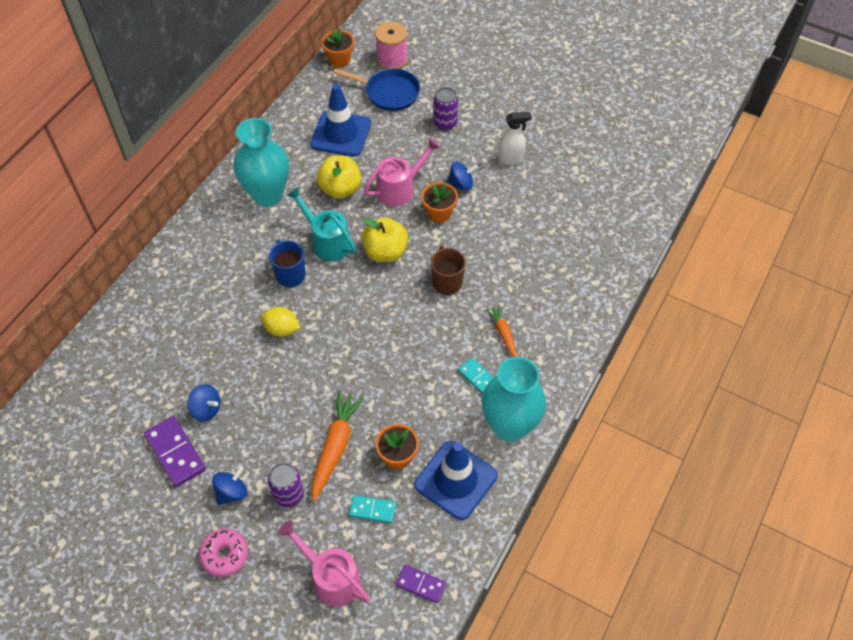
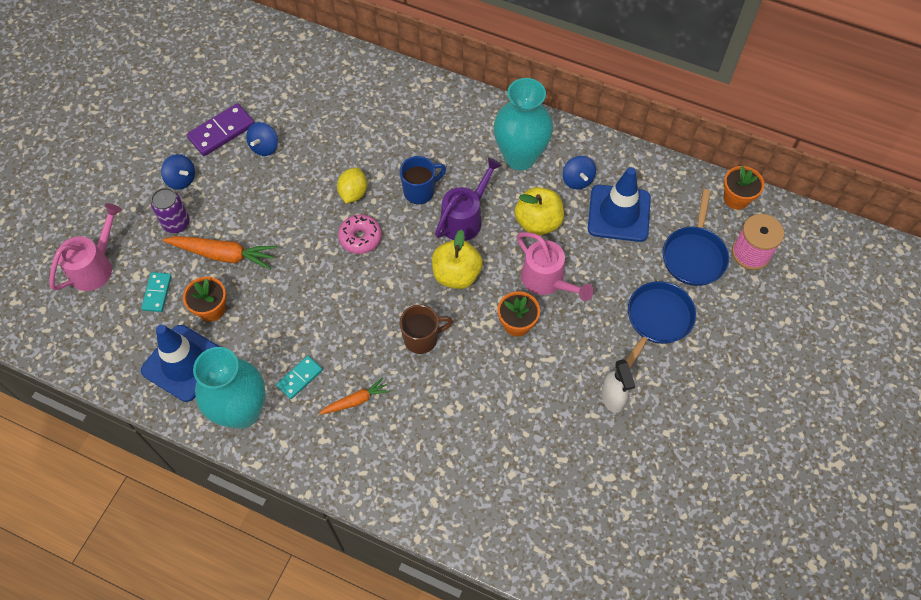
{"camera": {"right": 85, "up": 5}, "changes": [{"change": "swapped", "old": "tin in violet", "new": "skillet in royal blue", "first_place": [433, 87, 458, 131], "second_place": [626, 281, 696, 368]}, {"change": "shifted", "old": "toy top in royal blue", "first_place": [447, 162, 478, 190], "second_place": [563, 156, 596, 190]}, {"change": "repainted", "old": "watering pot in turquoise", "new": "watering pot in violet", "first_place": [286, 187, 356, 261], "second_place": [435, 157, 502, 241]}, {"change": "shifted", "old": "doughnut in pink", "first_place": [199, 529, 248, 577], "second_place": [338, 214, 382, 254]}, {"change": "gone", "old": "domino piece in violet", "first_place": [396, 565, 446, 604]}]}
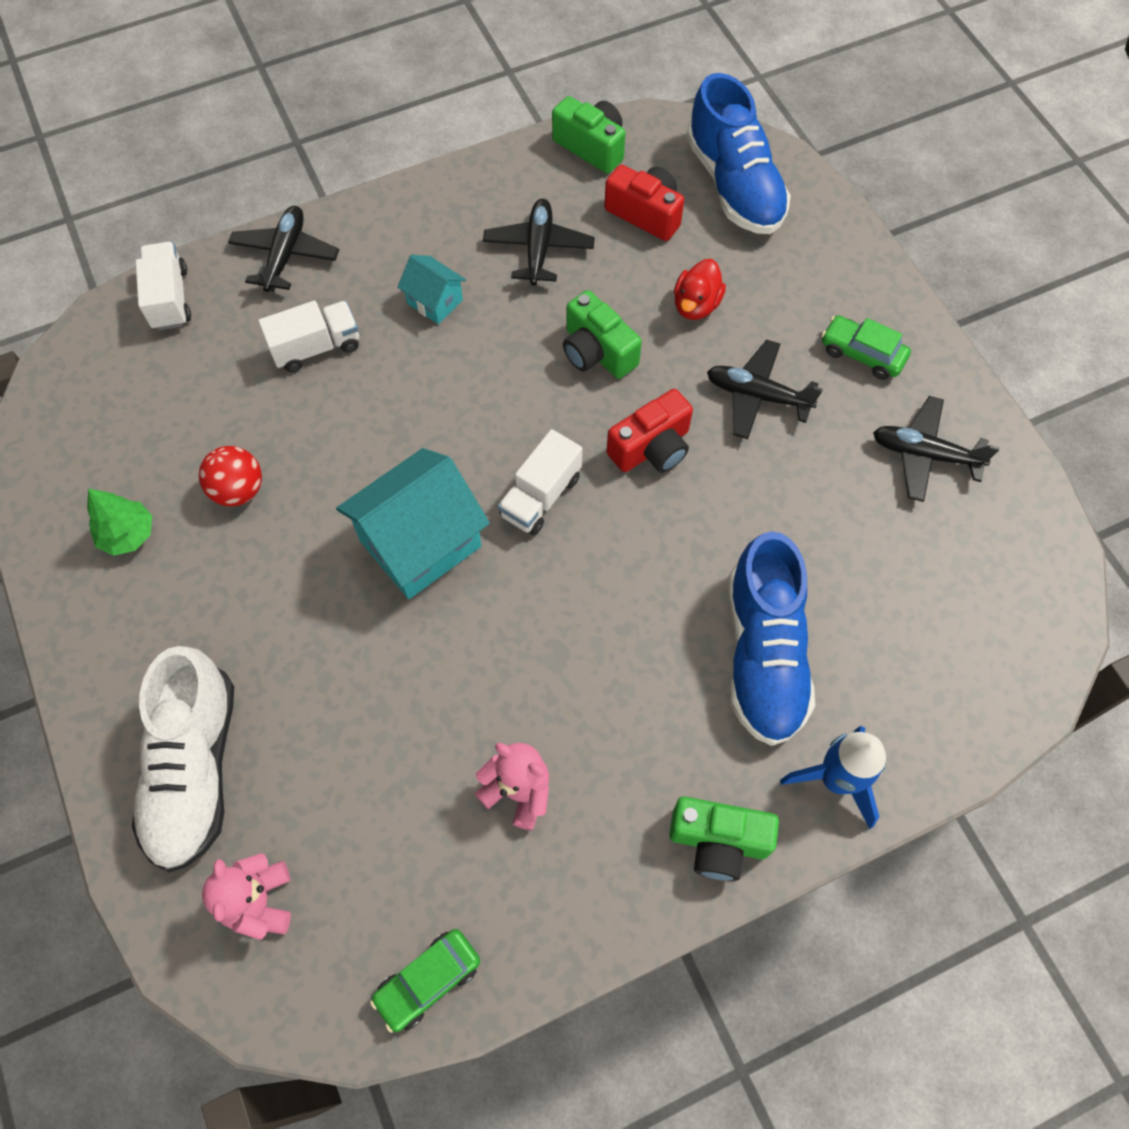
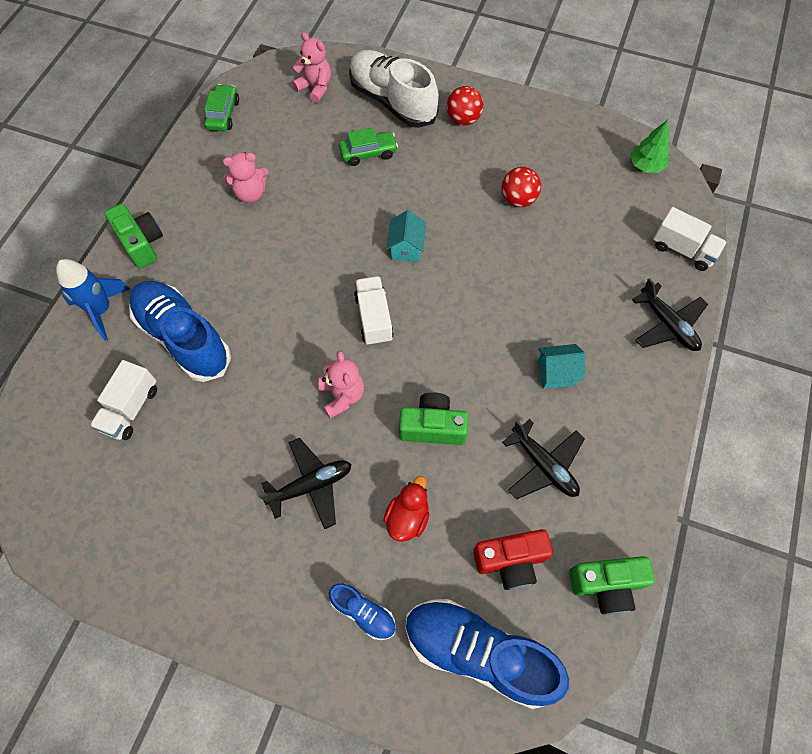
{"camera": {"right": 135, "up": 0}, "changes": [{"change": "rotated", "old": "rubber duck in red", "first_place": [674, 259, 726, 320], "second_place": [383, 476, 429, 542], "degrees": 45}, {"change": "shifted", "old": "toy truck in white", "first_place": [258, 301, 359, 372], "second_place": [90, 360, 157, 440]}, {"change": "shifted", "old": "automobile in emerald", "first_place": [821, 315, 911, 380], "second_place": [339, 128, 398, 166]}, {"change": "swapped", "old": "photo camera in red", "new": "teddy bear in pink", "first_place": [607, 389, 693, 473], "second_place": [319, 351, 364, 418]}, {"change": "gone", "old": "plane in black", "first_place": [873, 396, 1000, 502]}, {"change": "scaled", "old": "cottage in turquoise", "first_place": [336, 448, 490, 599], "second_place": [387, 210, 426, 262], "factor": 0.51}, {"change": "shifted", "old": "tree in emerald", "first_place": [87, 489, 152, 556], "second_place": [630, 120, 670, 173]}, {"change": "rotated", "old": "photo camera in emerald", "first_place": [669, 796, 779, 881], "second_place": [104, 203, 163, 269], "degrees": 90}, {"change": "new", "new": "play ball in red", "second_place": [447, 86, 483, 126]}, {"change": "new", "new": "sneaker in royal blue", "second_place": [329, 584, 396, 640]}]}
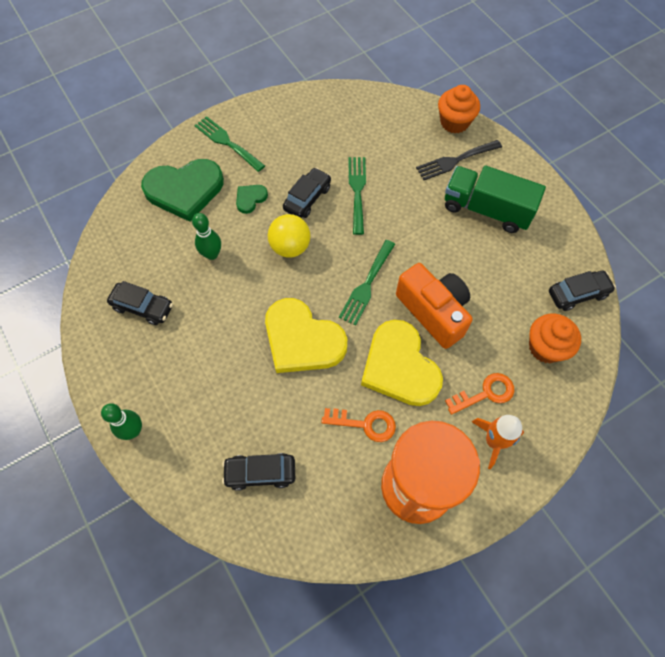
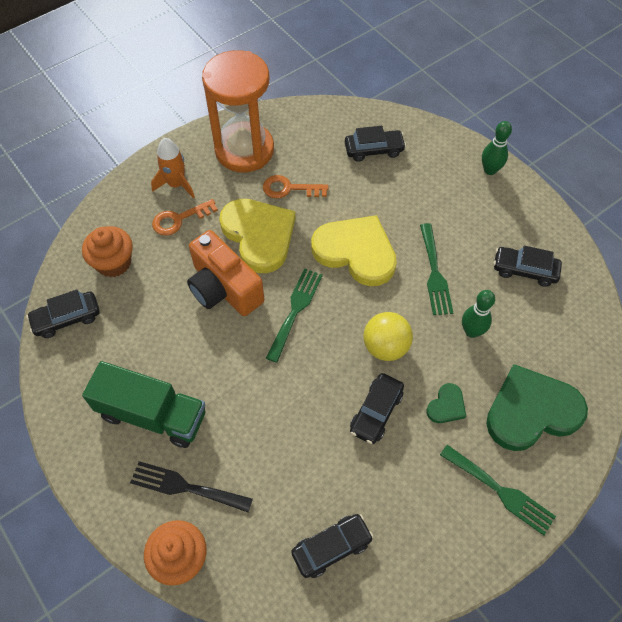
{"camera": {"right": 175, "up": -5}, "changes": [{"change": "rotated", "old": "fork in black", "first_place": [416, 140, 502, 180], "second_place": [130, 461, 253, 512], "degrees": -135}, {"change": "shifted", "old": "fork in emerald", "first_place": [348, 157, 366, 235], "second_place": [420, 223, 453, 315]}, {"change": "new", "new": "automobile in black", "second_place": [291, 514, 374, 578]}]}
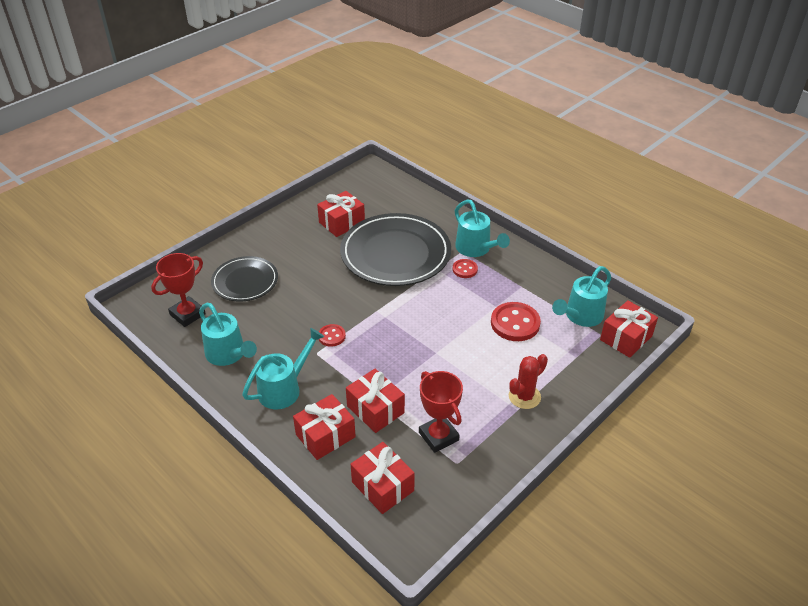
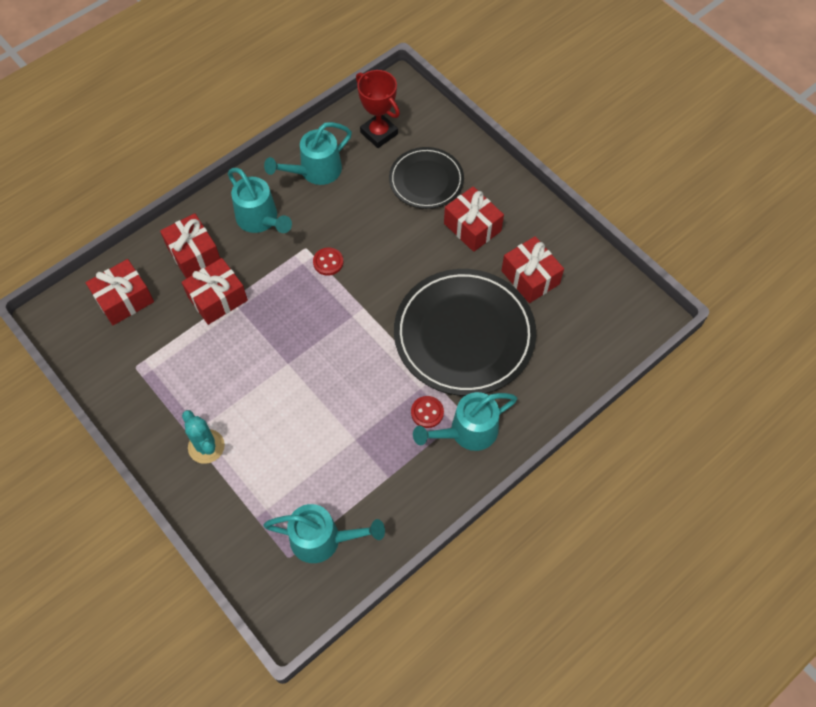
{"camera": {"right": 95, "up": 20}, "changes": [{"change": "rotated", "old": "watering pot in turquoise", "first_place": [552, 266, 611, 327], "second_place": [263, 504, 385, 563], "degrees": 135}, {"change": "shifted", "old": "present in red", "first_place": [600, 300, 658, 358], "second_place": [444, 186, 504, 252]}, {"change": "gone", "old": "button in red", "first_place": [491, 302, 541, 341]}, {"change": "repainted", "old": "prickly plant in red", "new": "prickly plant in turquoise", "first_place": [509, 354, 548, 409], "second_place": [182, 410, 225, 464]}, {"change": "gone", "old": "trophy in red", "first_place": [419, 371, 463, 453]}]}
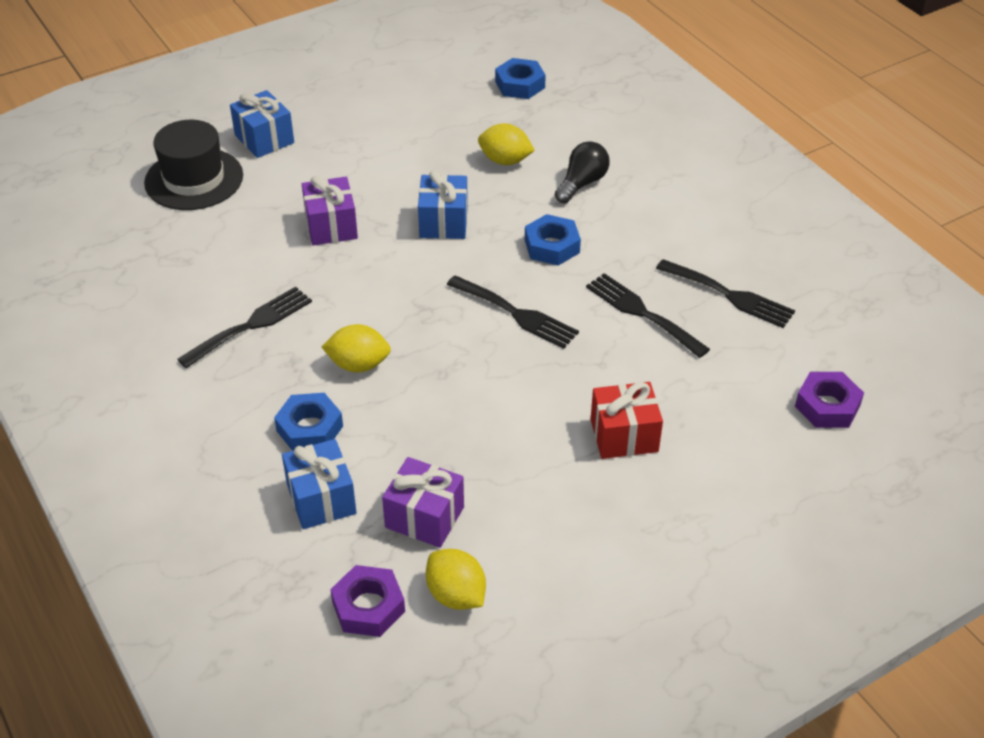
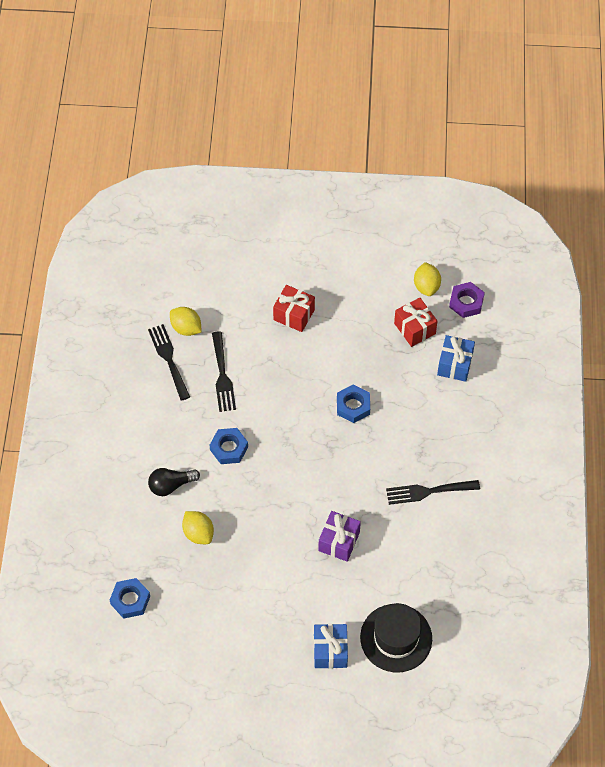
{"camera": {"right": -145, "up": 15}, "changes": [{"change": "gone", "old": "present in royal blue", "first_place": [418, 170, 468, 239]}, {"change": "gone", "old": "fork in black", "first_place": [447, 275, 579, 349]}, {"change": "shifted", "old": "lemon in golden", "first_place": [322, 324, 391, 372], "second_place": [170, 307, 202, 336]}, {"change": "gone", "old": "hexagon nut in violet", "first_place": [795, 372, 864, 428]}, {"change": "shifted", "old": "hexagon nut in royal blue", "first_place": [274, 393, 343, 451], "second_place": [337, 384, 370, 423]}, {"change": "repainted", "old": "present in violet", "new": "present in red", "first_place": [382, 457, 464, 548], "second_place": [394, 297, 438, 347]}]}
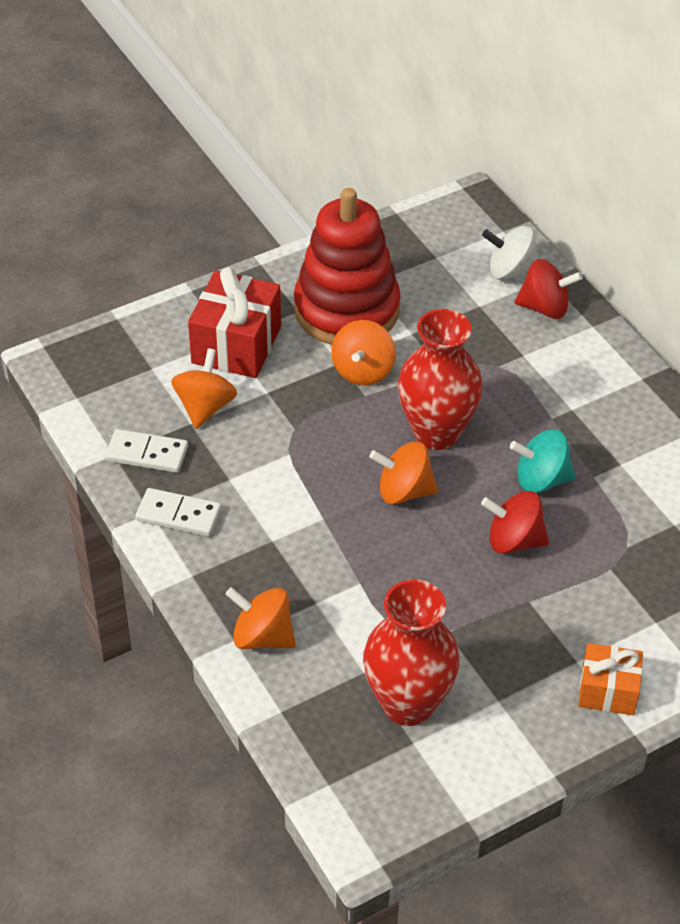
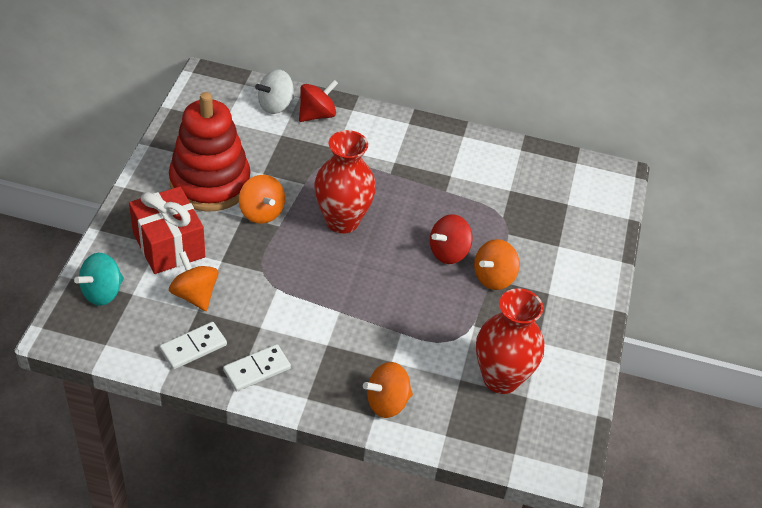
{"camera": {"right": -50, "up": 0}, "changes": [{"change": "shifted", "old": "toy top in turquoise", "first_place": [510, 429, 575, 493], "second_place": [74, 253, 124, 306]}, {"change": "shifted", "old": "toy top in orange-coloured", "first_place": [369, 441, 438, 504], "second_place": [474, 239, 520, 290]}, {"change": "gone", "old": "present in orange-coloured", "first_place": [578, 643, 643, 715]}]}
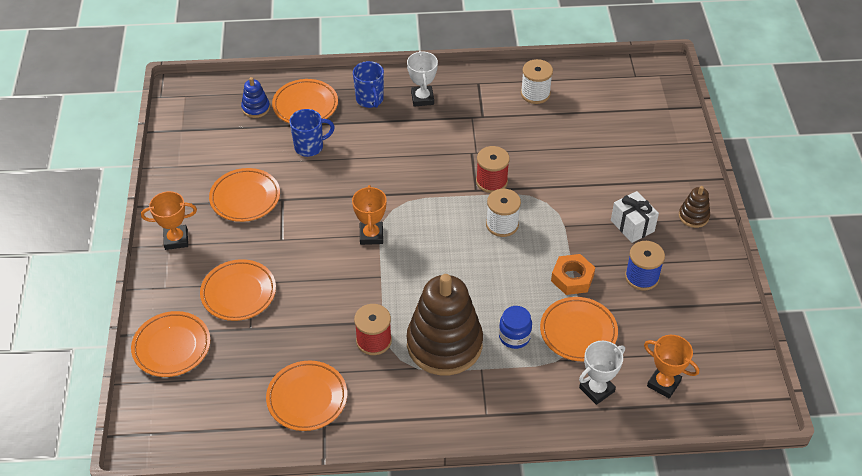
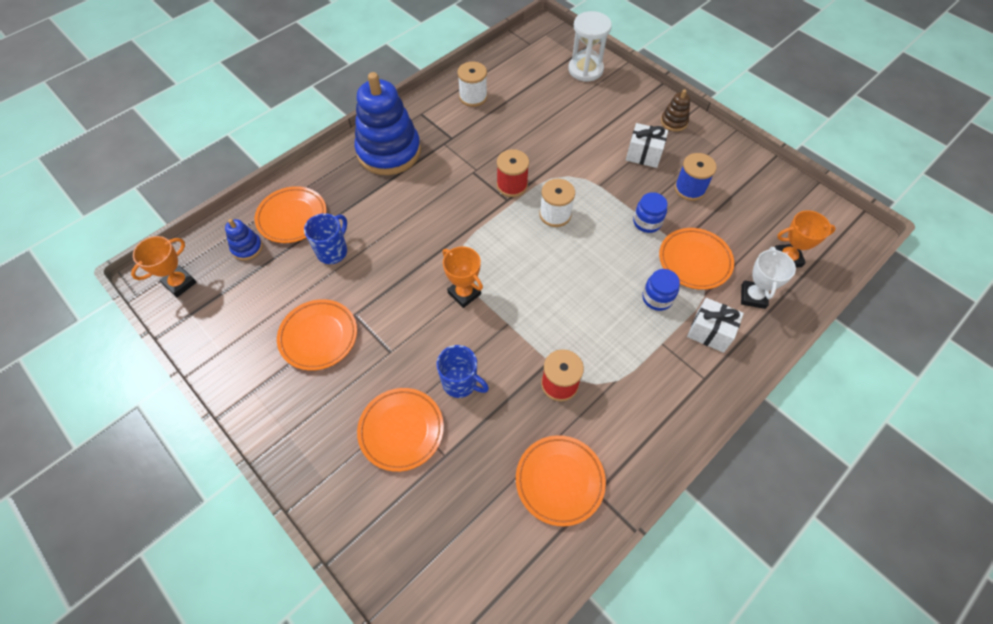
{"camera": {"right": -40, "up": 10}, "changes": [{"change": "swapped", "old": "trophy in white", "new": "stacking toy in royal blue", "first_place": [407, 51, 438, 107], "second_place": [355, 72, 421, 175]}, {"change": "shifted", "old": "tea mug in royal blue", "first_place": [353, 61, 384, 108], "second_place": [436, 345, 489, 398]}, {"change": "shifted", "old": "trophy in orange-coloured", "first_place": [141, 191, 197, 250], "second_place": [131, 236, 197, 297]}, {"change": "swapped", "old": "hexagon nut in orange-coloured", "new": "jar in royal blue", "first_place": [551, 254, 595, 295], "second_place": [633, 192, 668, 233]}, {"change": "gone", "old": "stacking toy in russet", "first_place": [406, 274, 483, 375]}, {"change": "gone", "old": "dinner plate in orange-coloured", "first_place": [131, 311, 210, 377]}, {"change": "new", "new": "hourglass in white", "second_place": [568, 11, 612, 82]}, {"change": "new", "new": "present in white", "second_place": [687, 298, 744, 353]}]}
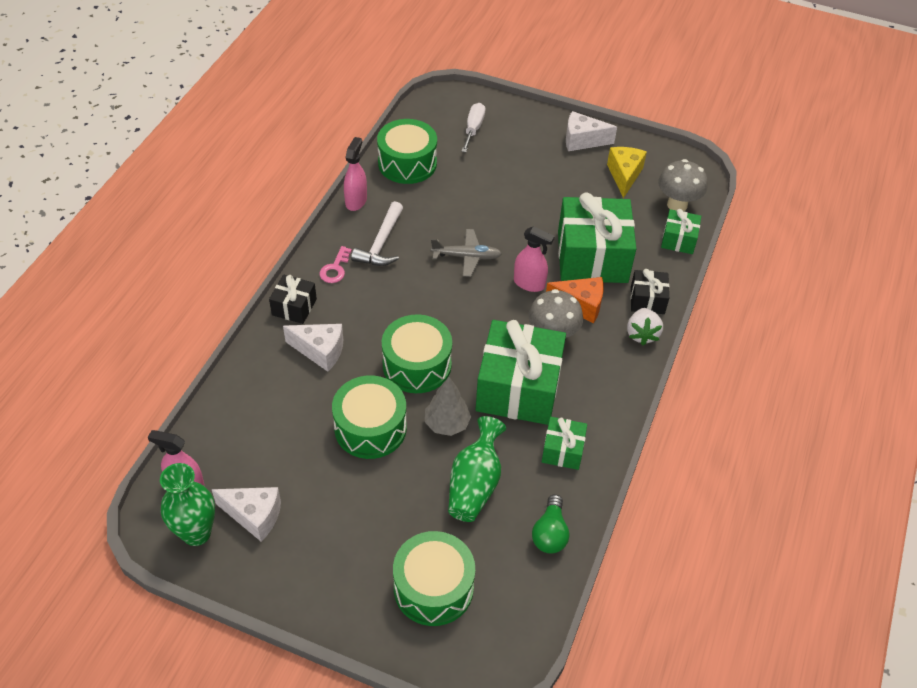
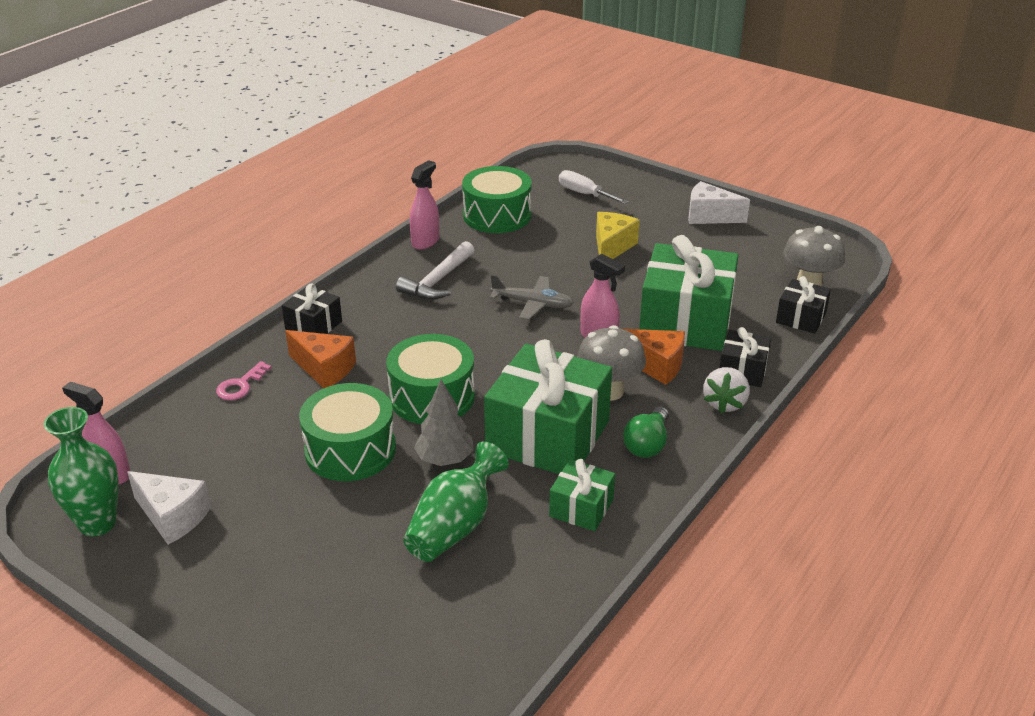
{"camera": {"right": 15, "up": -15}, "changes": [{"change": "rotated", "old": "flat screwdriver in white", "first_place": [461, 103, 485, 152], "second_place": [559, 170, 629, 204], "degrees": -75}, {"change": "shifted", "old": "piece of cheese in golden", "first_place": [607, 147, 647, 198], "second_place": [596, 212, 640, 259]}, {"change": "repainted", "old": "present in emerald", "new": "present in black", "first_place": [661, 209, 701, 254], "second_place": [776, 276, 831, 333]}, {"change": "shifted", "old": "door key in pink", "first_place": [319, 246, 352, 283], "second_place": [216, 361, 272, 400]}, {"change": "repainted", "old": "piece of cheese in white", "new": "piece of cheese in orange-coloured", "first_place": [283, 324, 343, 372], "second_place": [285, 330, 356, 388]}, {"change": "shifted", "old": "light bulb in emerald", "first_place": [532, 494, 569, 554], "second_place": [623, 406, 669, 458]}, {"change": "gone", "old": "snare drum in emerald", "first_place": [393, 531, 475, 626]}]}
